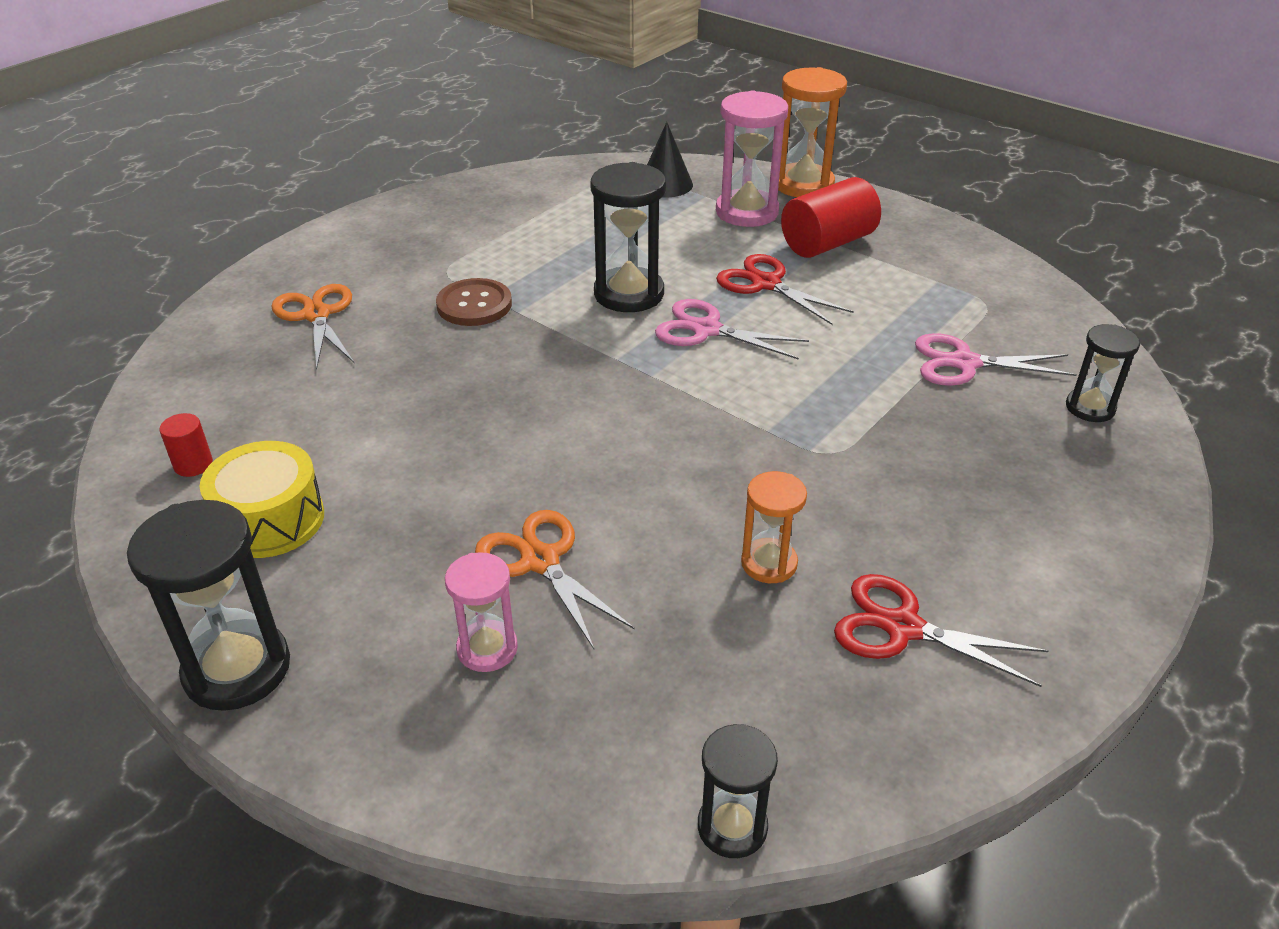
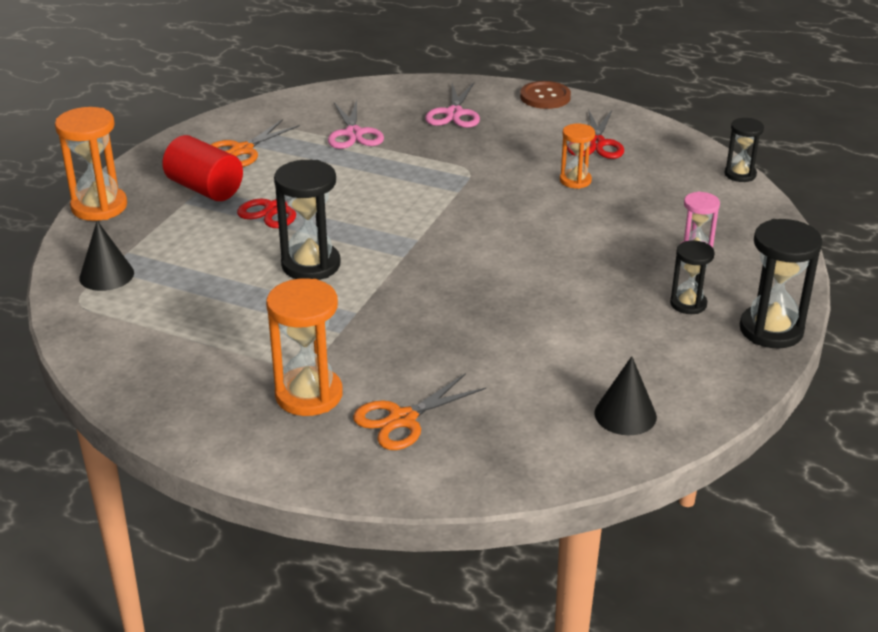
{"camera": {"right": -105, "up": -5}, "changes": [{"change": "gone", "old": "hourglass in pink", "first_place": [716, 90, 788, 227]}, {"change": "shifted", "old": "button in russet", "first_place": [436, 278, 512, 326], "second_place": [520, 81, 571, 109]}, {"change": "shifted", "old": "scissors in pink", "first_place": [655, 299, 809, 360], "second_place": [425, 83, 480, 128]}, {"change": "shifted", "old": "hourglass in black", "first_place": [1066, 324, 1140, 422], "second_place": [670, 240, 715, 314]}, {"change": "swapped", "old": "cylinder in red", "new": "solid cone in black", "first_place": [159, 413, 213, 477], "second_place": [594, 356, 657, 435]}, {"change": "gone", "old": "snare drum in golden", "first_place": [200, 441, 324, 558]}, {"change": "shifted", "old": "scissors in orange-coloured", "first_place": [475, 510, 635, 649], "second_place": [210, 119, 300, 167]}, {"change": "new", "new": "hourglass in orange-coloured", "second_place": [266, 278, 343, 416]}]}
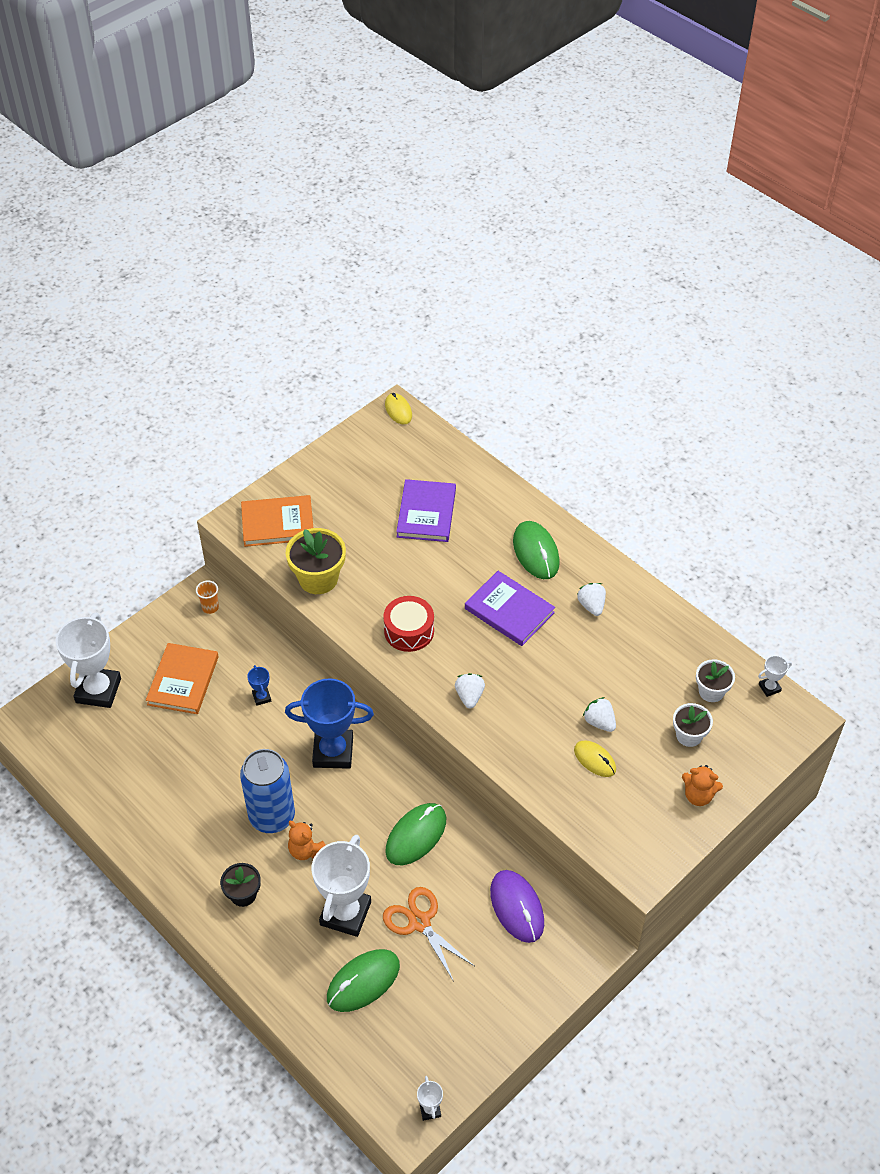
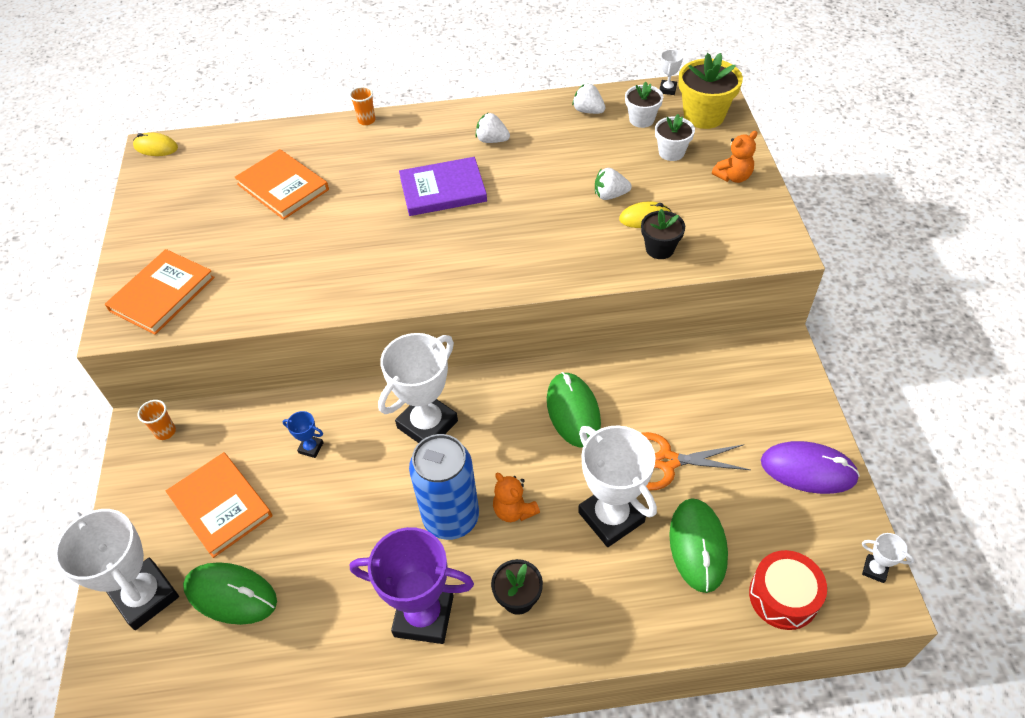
{"camera": {"right": -50, "up": 0}, "changes": [{"change": "repainted", "old": "book in violet", "new": "book in orange-coloured", "first_place": [396, 479, 456, 542], "second_place": [234, 149, 329, 220]}, {"change": "shifted", "old": "computer mouse in emerald", "first_place": [513, 521, 560, 579], "second_place": [183, 562, 277, 625]}, {"change": "shifted", "old": "potted plant in golden", "first_place": [286, 528, 346, 594], "second_place": [679, 53, 743, 129]}, {"change": "shifted", "old": "snare drum in red", "first_place": [383, 596, 434, 652], "second_place": [749, 550, 827, 630]}, {"change": "shifted", "old": "strawberry in white", "first_place": [455, 673, 485, 708], "second_place": [572, 84, 605, 114]}, {"change": "repainted", "old": "trophy in royal blue", "new": "trophy in white", "first_place": [285, 678, 374, 769], "second_place": [378, 333, 458, 443]}, {"change": "rotated", "old": "teddy bear in orange-coloured", "first_place": [288, 821, 326, 860], "second_place": [493, 473, 540, 522], "degrees": 60}, {"change": "shifted", "old": "computer mouse in violet", "first_place": [490, 870, 544, 943], "second_place": [761, 441, 860, 494]}, {"change": "new", "new": "cup in orange-coloured", "second_place": [349, 86, 375, 125]}, {"change": "new", "new": "potted plant in black", "second_place": [641, 209, 685, 259]}, {"change": "new", "new": "trophy in violet", "second_place": [350, 527, 474, 644]}]}
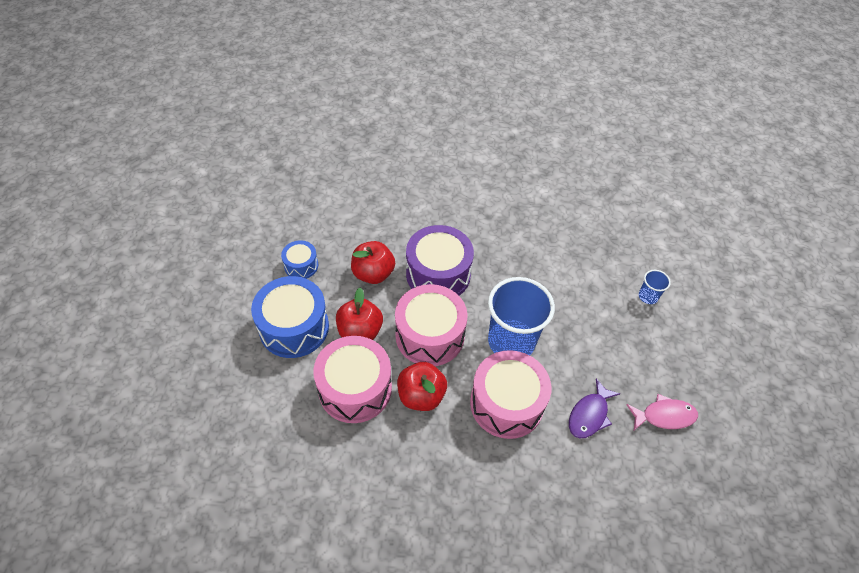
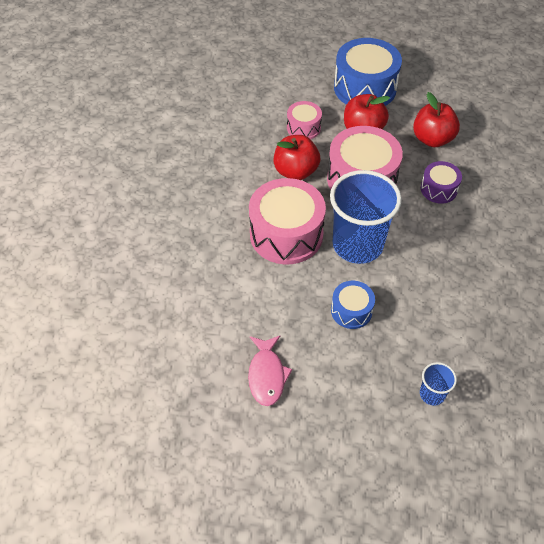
{"camera": {"right": 95, "up": 0}, "changes": [{"change": "scaled", "old": "snare drum in violet", "first_place": [406, 225, 474, 296], "second_place": [421, 161, 462, 204], "factor": 0.52}, {"change": "shifted", "old": "snare drum in royal blue", "first_place": [281, 240, 318, 279], "second_place": [331, 281, 375, 329]}, {"change": "scaled", "old": "snare drum in pink", "first_place": [313, 336, 392, 423], "second_place": [287, 101, 322, 139], "factor": 0.52}, {"change": "gone", "old": "fish in violet", "first_place": [569, 378, 620, 438]}]}
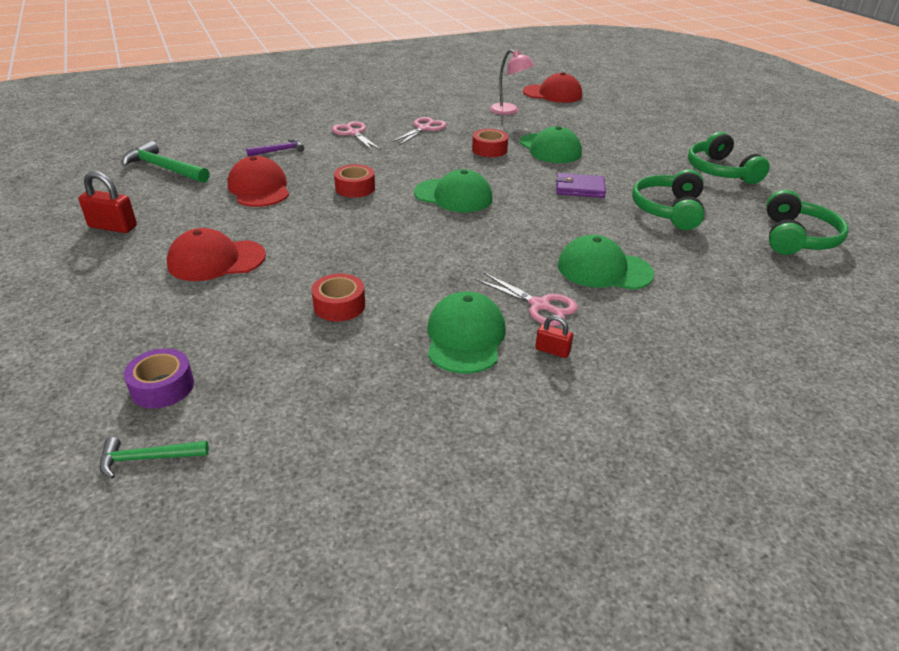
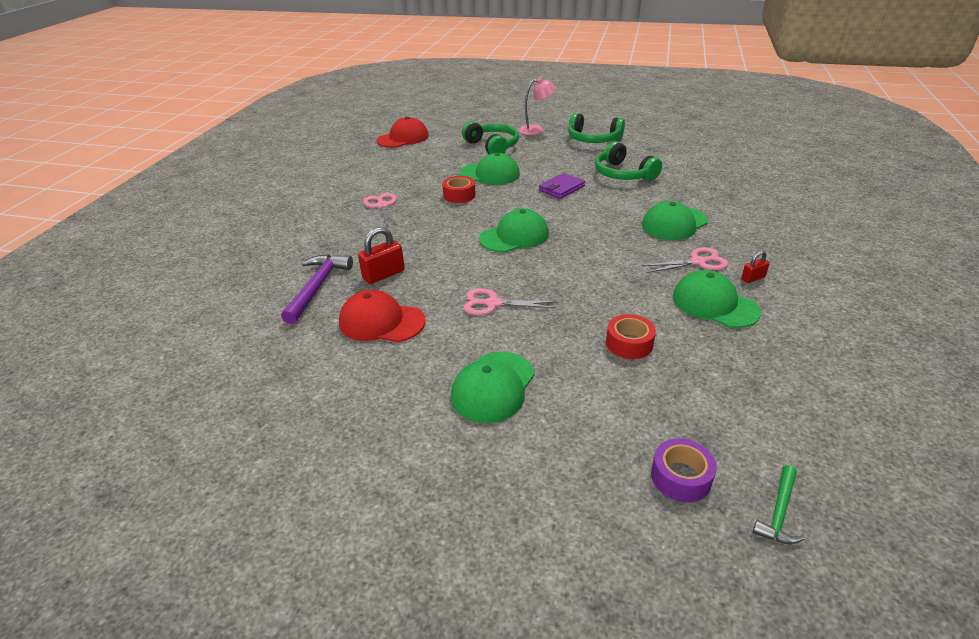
{"camera": {"right": -50, "up": 0}, "changes": [{"change": "shifted", "old": "desk lamp in pink", "first_place": [490, 49, 535, 115], "second_place": [519, 77, 556, 135]}, {"change": "shifted", "old": "scissors in pink", "first_place": [332, 121, 381, 150], "second_place": [463, 288, 556, 315]}, {"change": "scaled", "old": "hammer in violet", "first_place": [246, 139, 304, 156], "second_place": [281, 254, 353, 324], "factor": 1.73}, {"change": "gone", "old": "hammer in emerald", "first_place": [121, 141, 210, 183]}, {"change": "gone", "old": "sticky tape in red", "first_place": [334, 164, 375, 198]}, {"change": "shifted", "old": "padlock in red", "first_place": [78, 171, 137, 233], "second_place": [358, 227, 405, 284]}, {"change": "shifted", "old": "headphones in emerald", "first_place": [766, 190, 848, 255], "second_place": [462, 121, 519, 154]}, {"change": "repainted", "old": "peaked cap in red", "new": "peaked cap in emerald", "first_place": [167, 228, 266, 281], "second_place": [450, 352, 535, 423]}]}
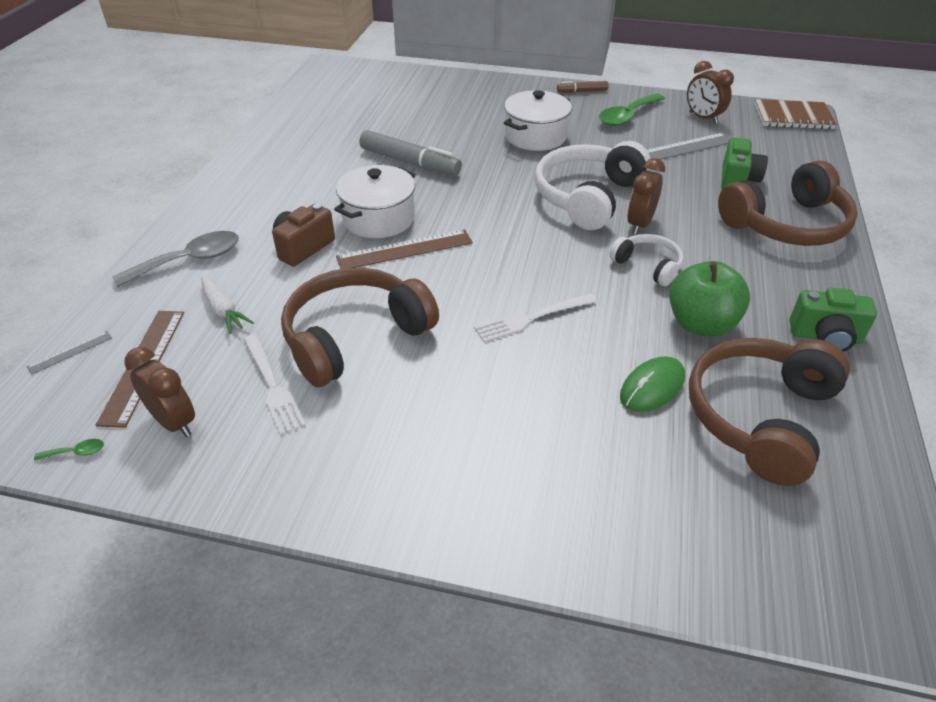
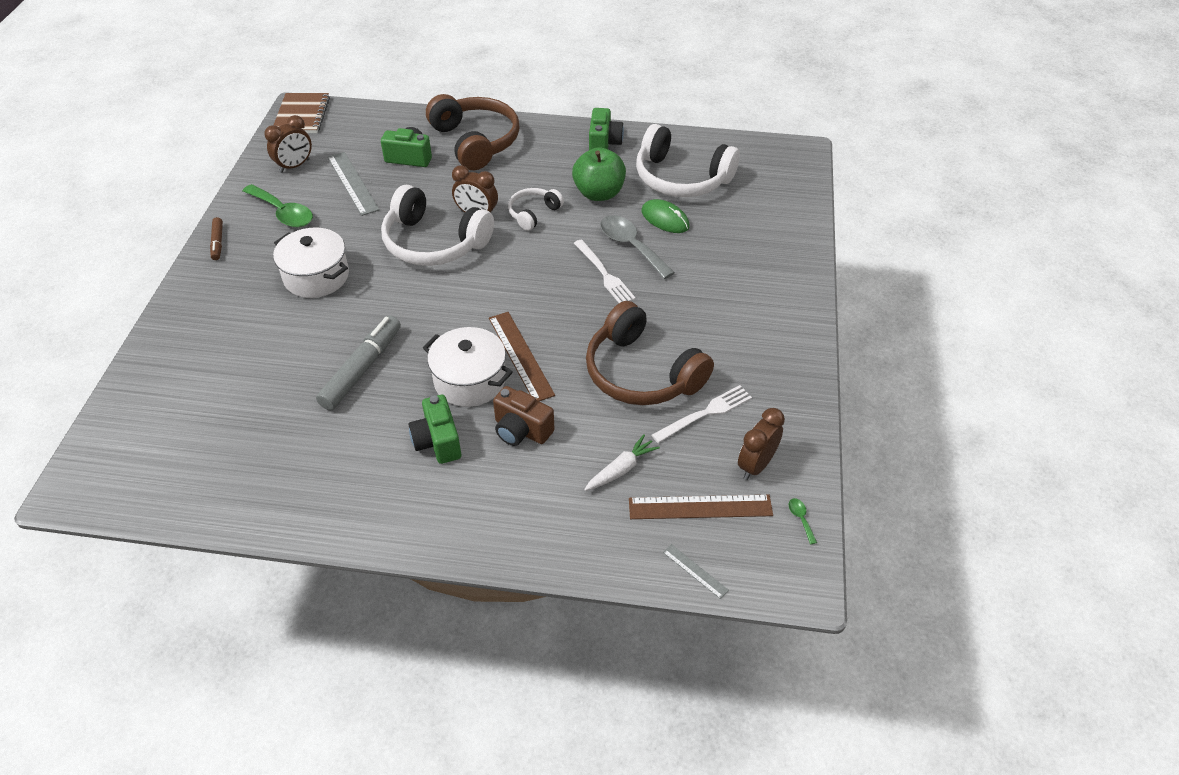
{"camera": {"right": -95, "up": 5}, "changes": [{"change": "shifted", "old": "spoon in grey", "first_place": [113, 231, 239, 287], "second_place": [600, 215, 675, 279]}, {"change": "repainted", "old": "headphones in russet", "new": "headphones in white", "first_place": [689, 338, 850, 486], "second_place": [636, 124, 740, 197]}, {"change": "new", "new": "photo camera in emerald", "second_place": [408, 395, 461, 464]}]}
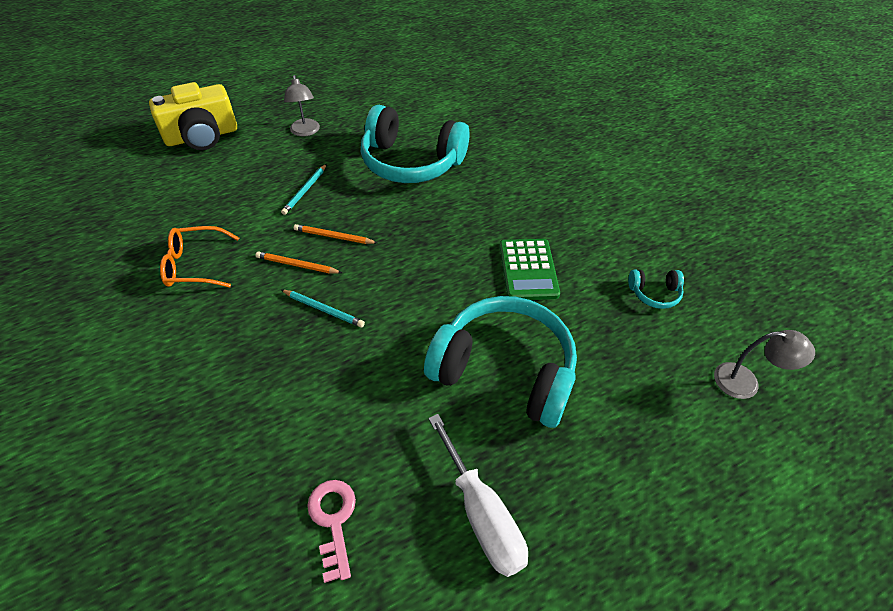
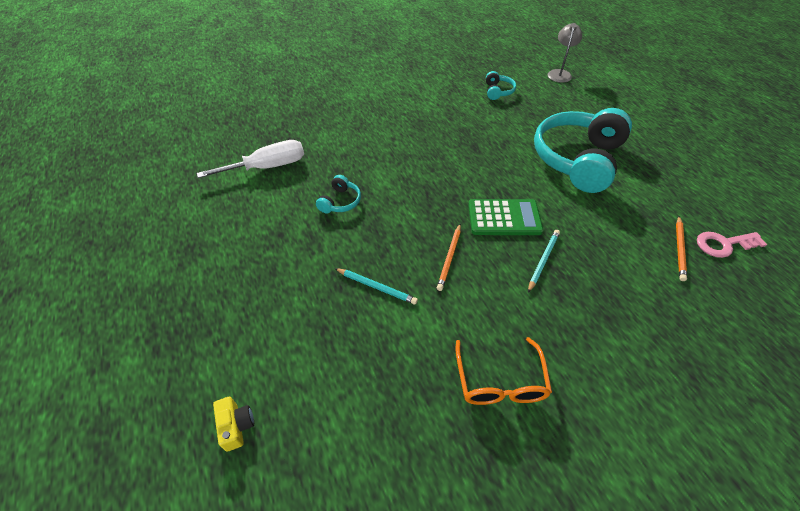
{"camera": {"right": -85, "up": 0}, "changes": [{"change": "gone", "old": "desk lamp in grey", "first_place": [284, 75, 320, 136]}, {"change": "scaled", "old": "photo camera in golden", "first_place": [149, 82, 237, 150], "second_place": [213, 396, 254, 452], "factor": 0.41}, {"change": "scaled", "old": "headphones in turquoise", "first_place": [361, 105, 470, 183], "second_place": [316, 175, 361, 213], "factor": 0.41}, {"change": "shifted", "old": "pocket calculator in emerald", "first_place": [499, 239, 560, 300], "second_place": [468, 199, 543, 235]}, {"change": "shifted", "old": "wooden pencil in orange-coloured", "first_place": [256, 251, 342, 274], "second_place": [676, 216, 687, 281]}, {"change": "shifted", "old": "flat screwdriver in white", "first_place": [428, 414, 528, 577], "second_place": [197, 140, 304, 178]}]}
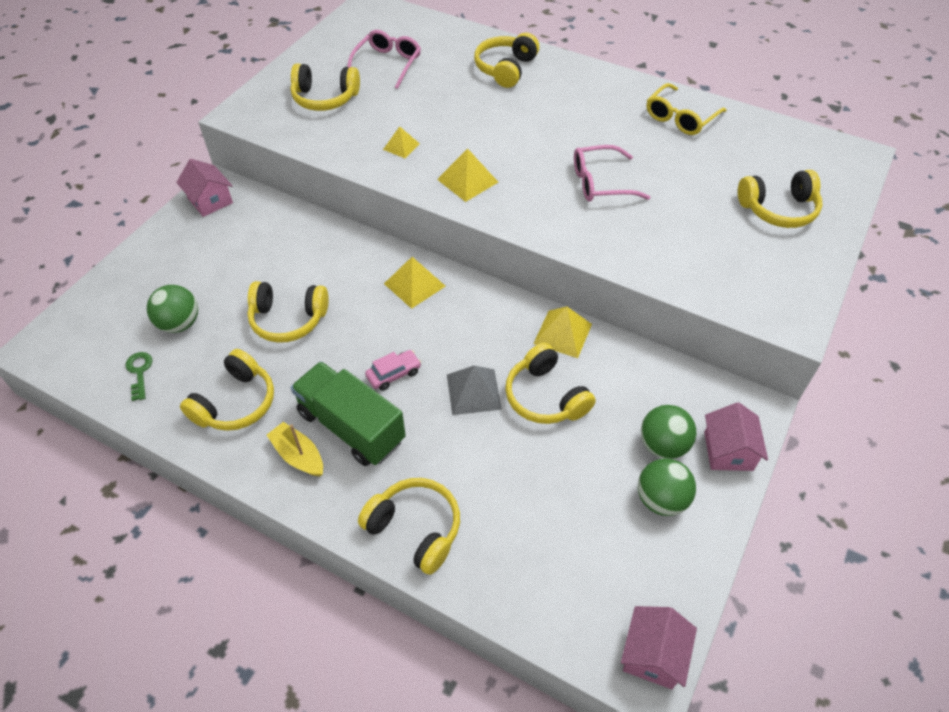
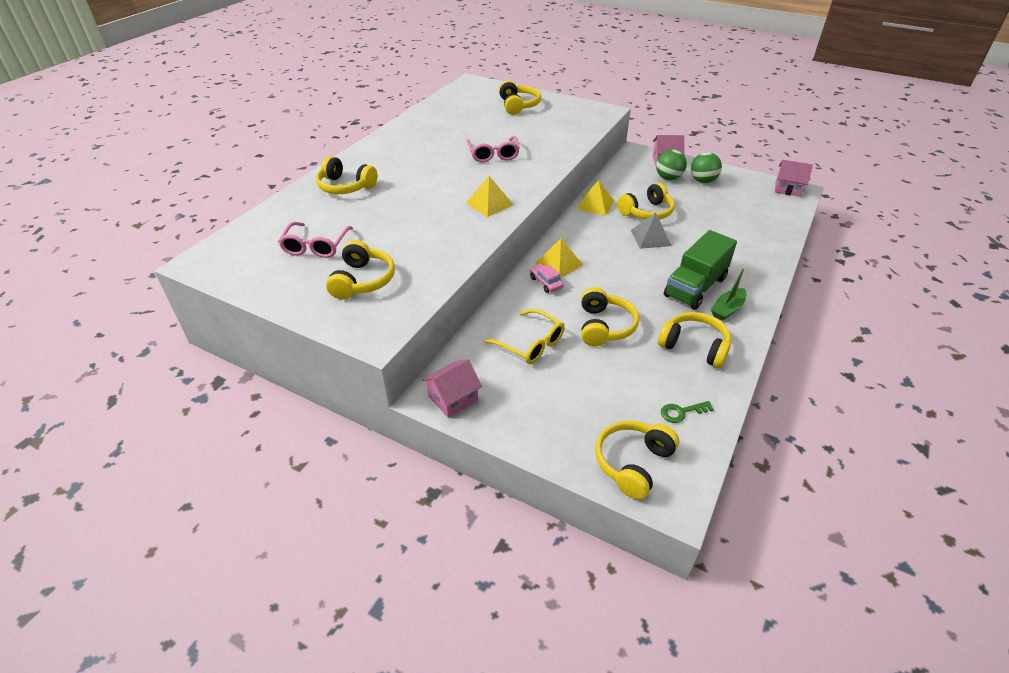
{"camera": {"right": -90, "up": -10}, "changes": [{"change": "rotated", "old": "eyeglasses in pink", "first_place": [347, 30, 421, 89], "second_place": [278, 222, 353, 258], "degrees": -105}, {"change": "shifted", "old": "eyeglasses in golden", "first_place": [647, 83, 727, 135], "second_place": [484, 309, 565, 364]}, {"change": "gone", "old": "pyramid shape in golden", "first_place": [383, 126, 420, 158]}, {"change": "gone", "old": "play ball in emerald", "first_place": [147, 285, 198, 333]}, {"change": "shifted", "old": "automobile in pink", "first_place": [365, 350, 421, 391], "second_place": [530, 264, 564, 293]}, {"change": "repainted", "old": "sailboat in golden", "new": "sailboat in emerald", "first_place": [267, 422, 323, 476], "second_place": [711, 268, 747, 321]}, {"change": "shifted", "old": "headphones in golden", "first_place": [358, 478, 460, 575], "second_place": [595, 421, 679, 500]}]}
